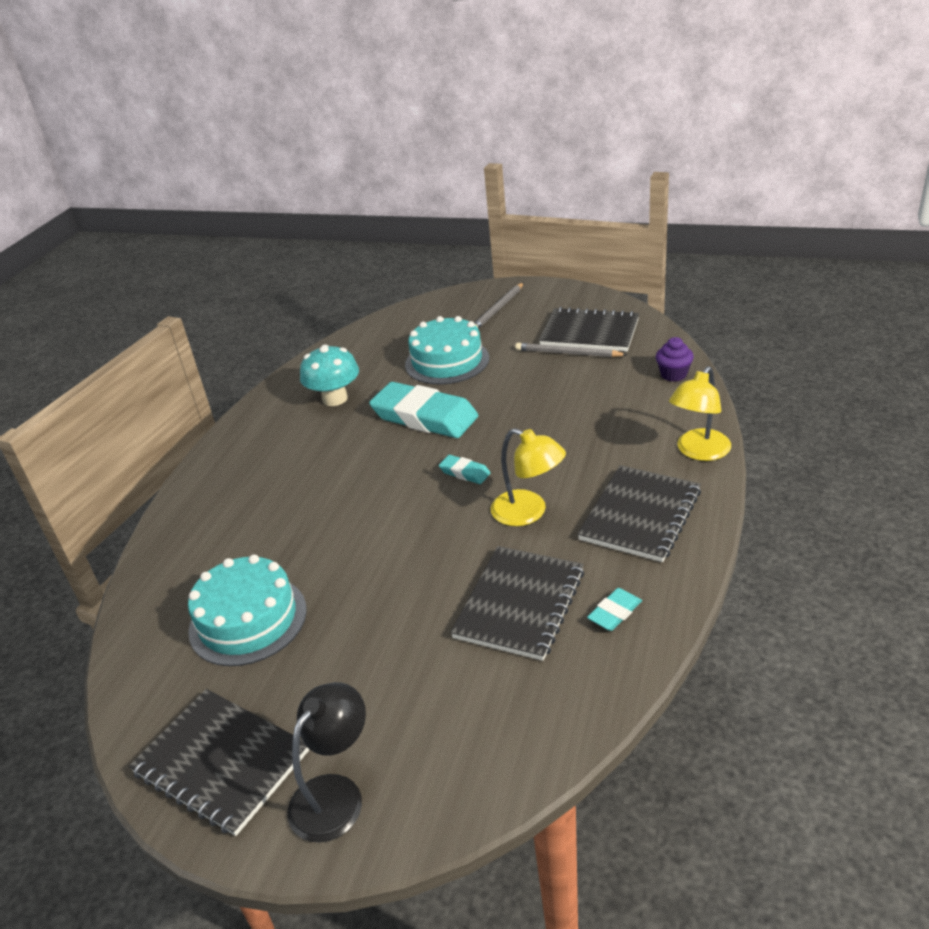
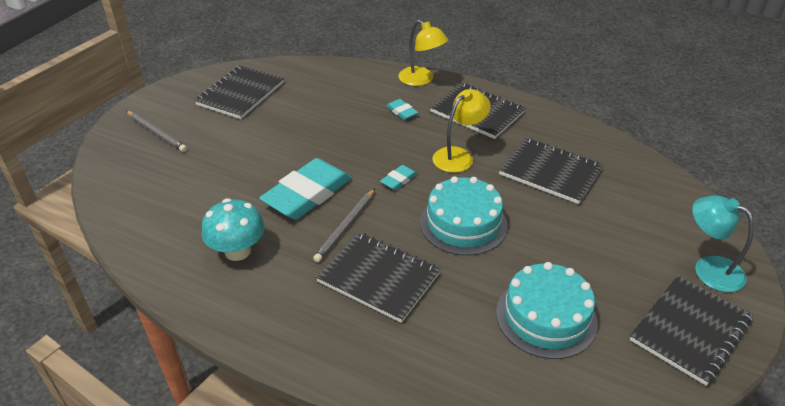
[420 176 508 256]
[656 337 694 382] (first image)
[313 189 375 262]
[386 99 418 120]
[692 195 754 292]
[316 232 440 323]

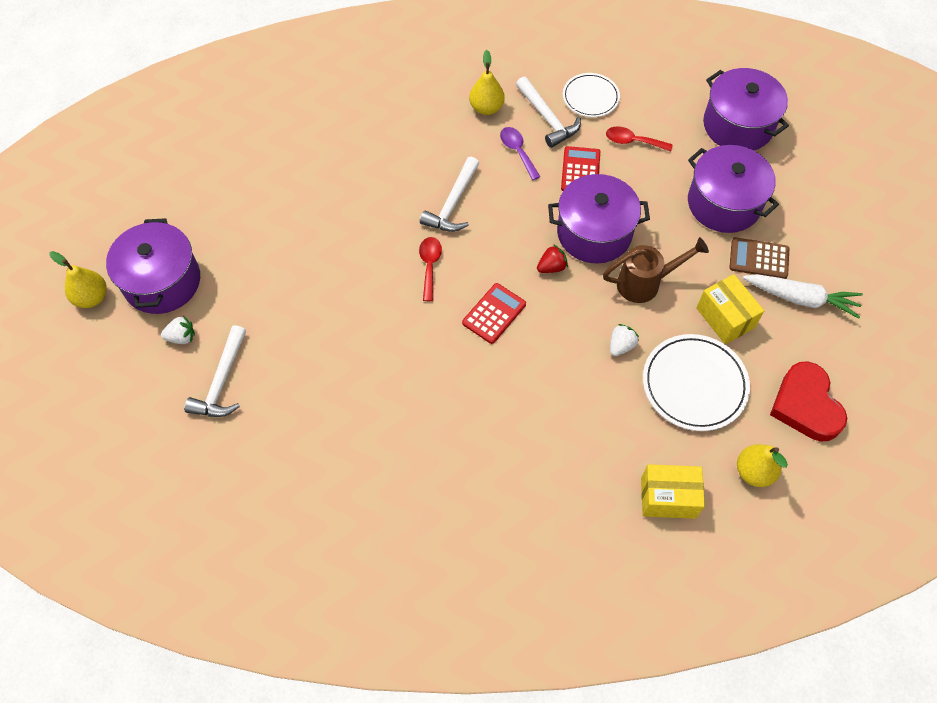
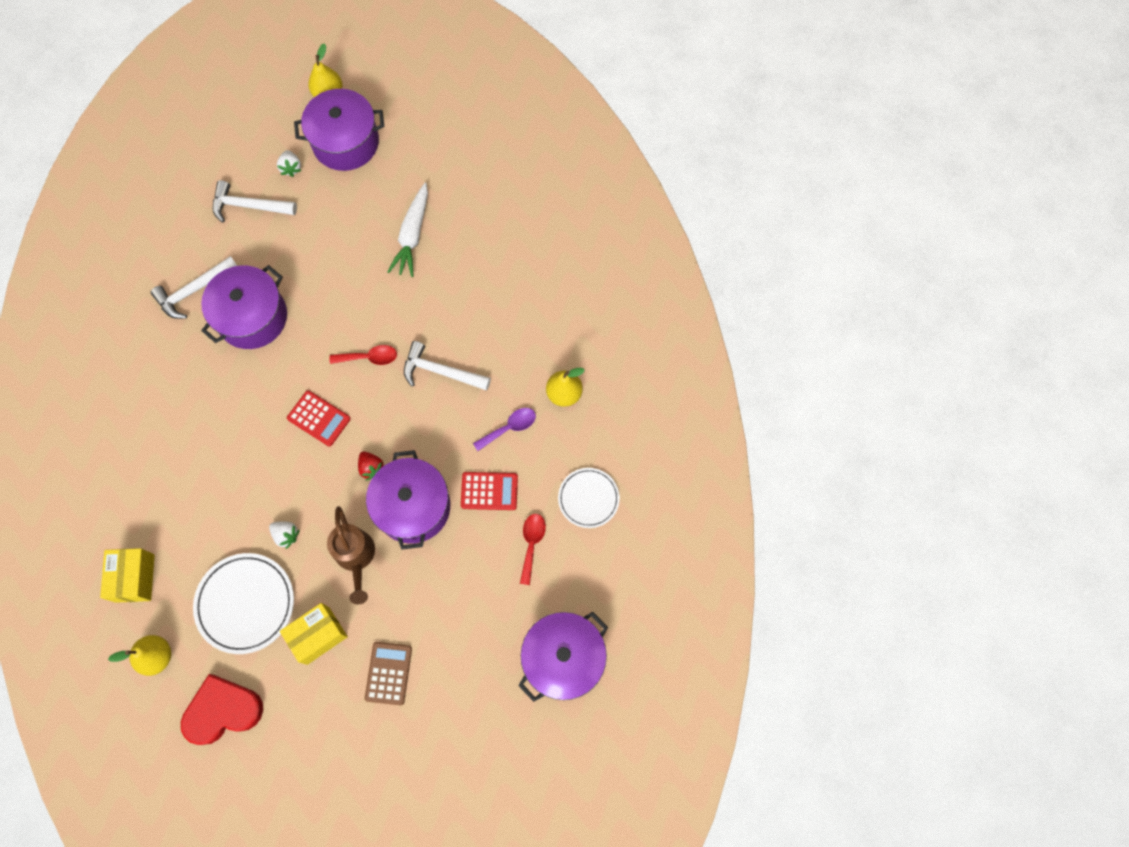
[151 256 237 319]
[201 265 287 349]
[387 183 428 277]

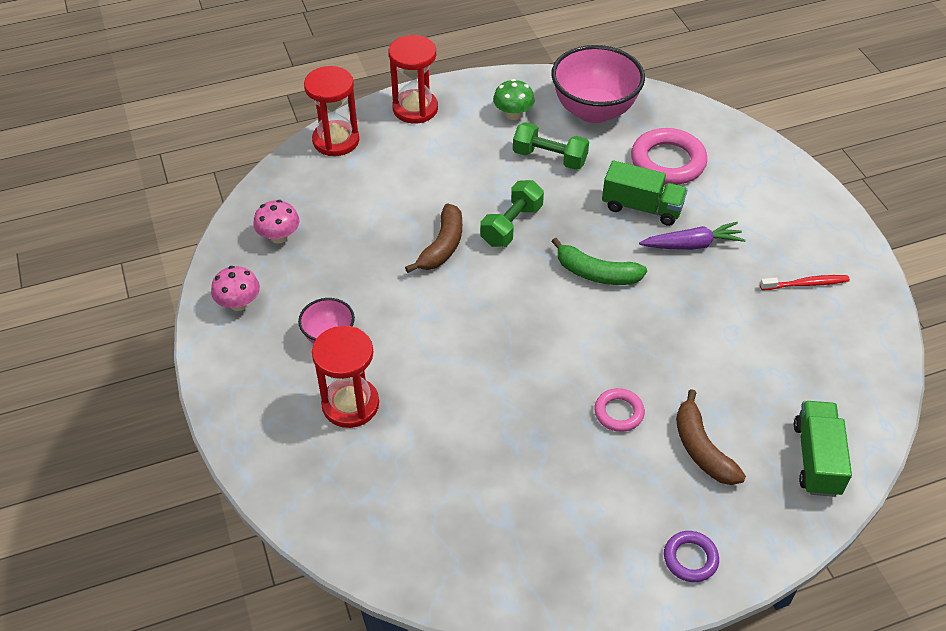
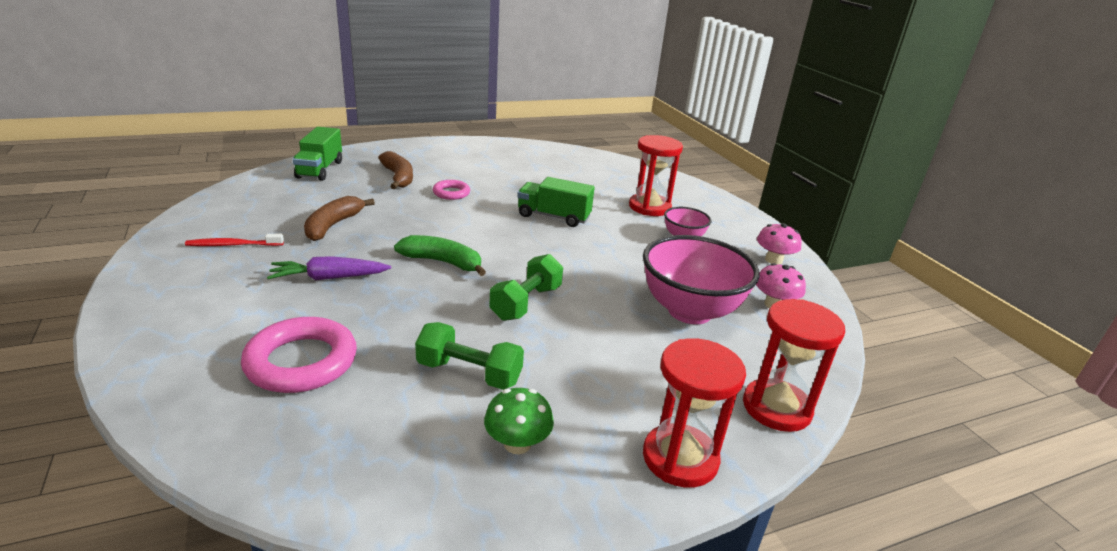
[643 235 760 324]
[517 177 595 227]
[304 196 375 241]
[664 531 719 582] (first image)

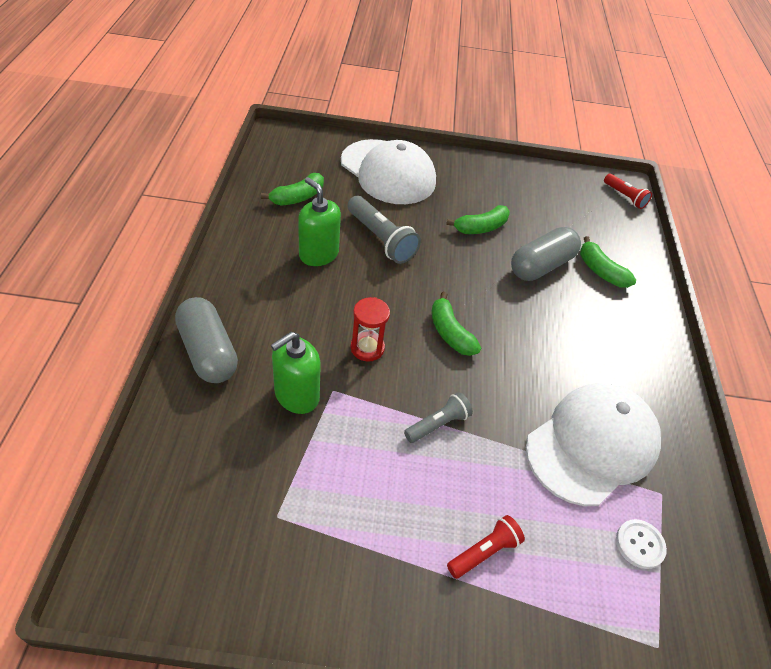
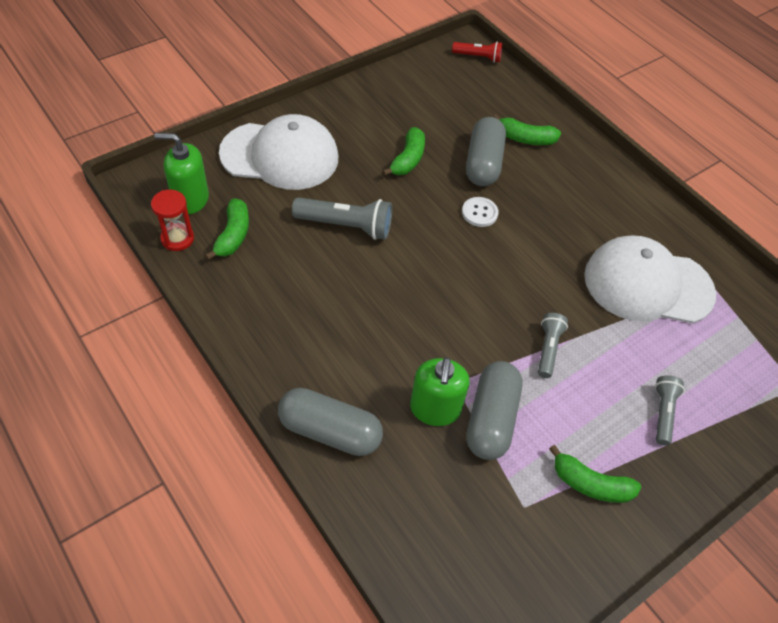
[154 133 209 214]
[549 445 641 503]
[151 190 194 251]
[584 236 716 324]
[655 375 684 446]
[462 197 499 227]
[467 361 522 460]

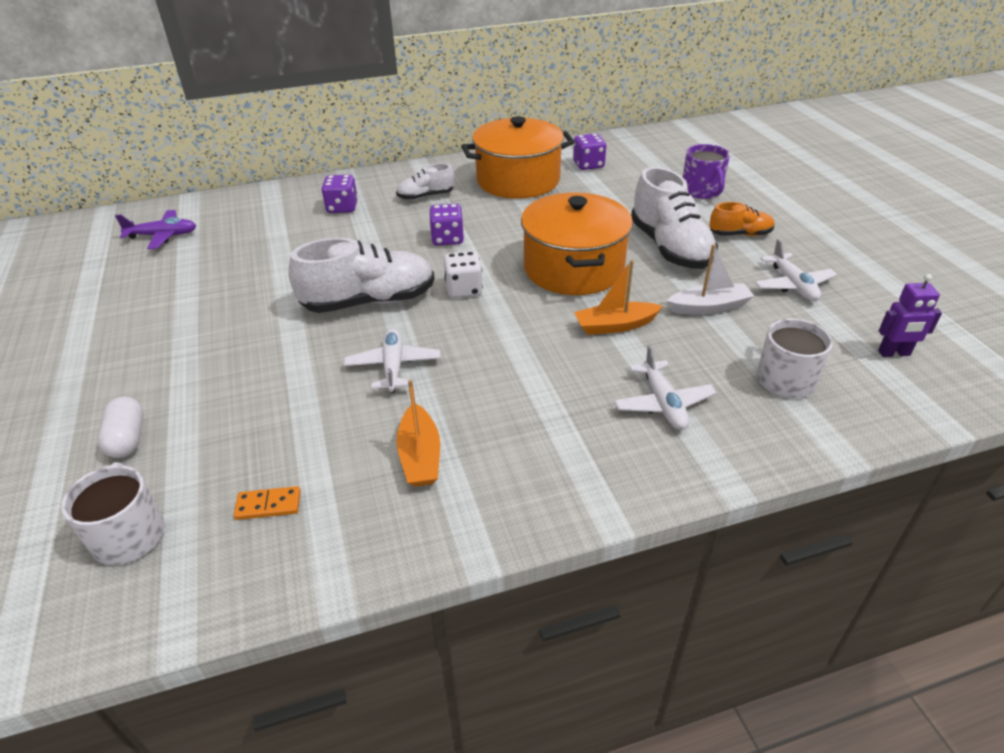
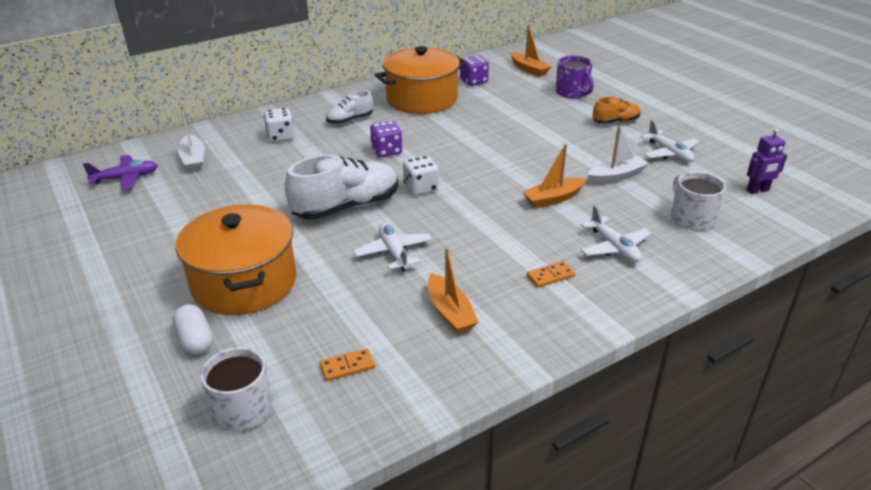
[631 167 718 269] (first image)
[264 108 295 142]
[176 204 296 315]
[510 25 552 77]
[178 106 205 172]
[527 261 575 288]

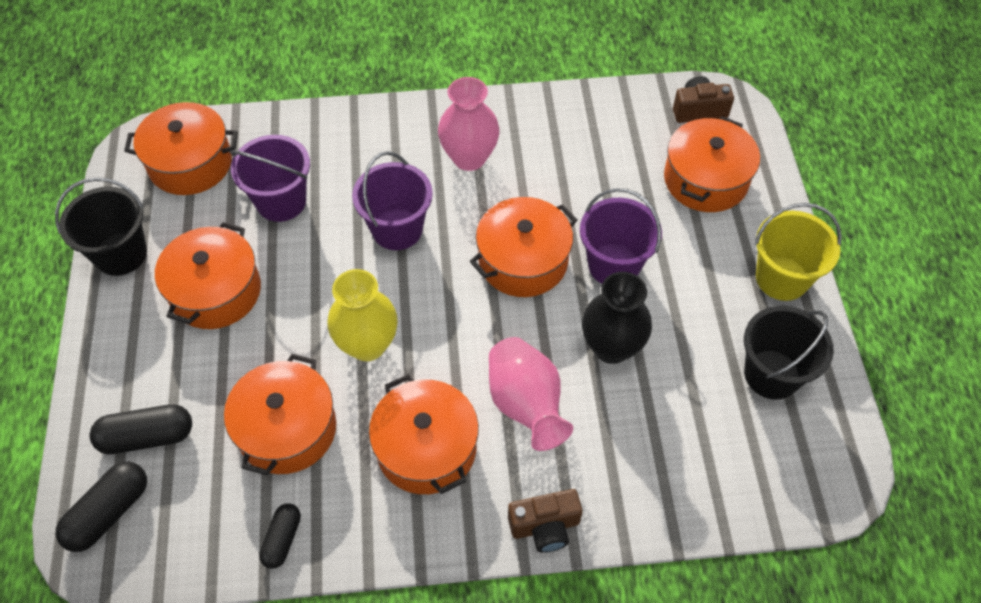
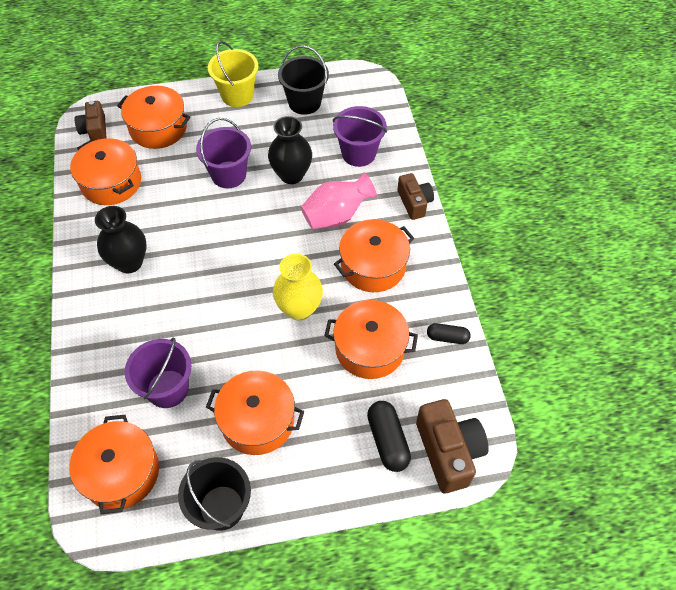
[95 206 147 274]
[333 106 387 167]
[70 138 141 205]
[416 399 489 493]

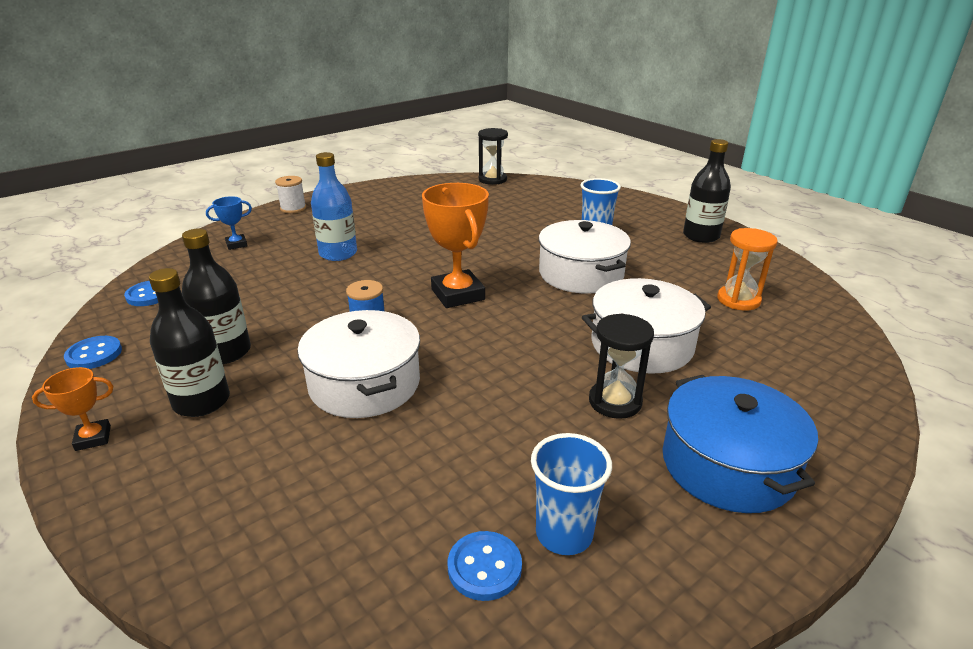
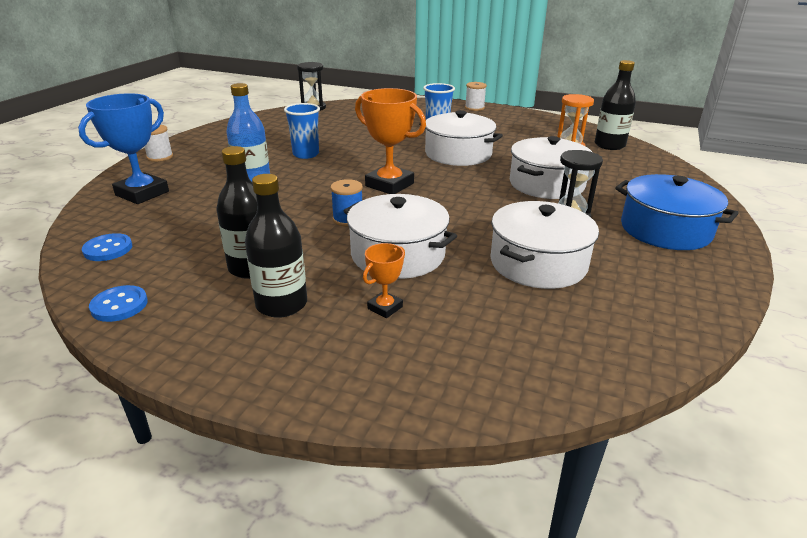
[595 60 636 150]
[78 93 169 204]
[363 243 405 318]
[284 103 320 159]
[448 531 522 601] (first image)
[465 82 487 111]
[490 201 599 289]

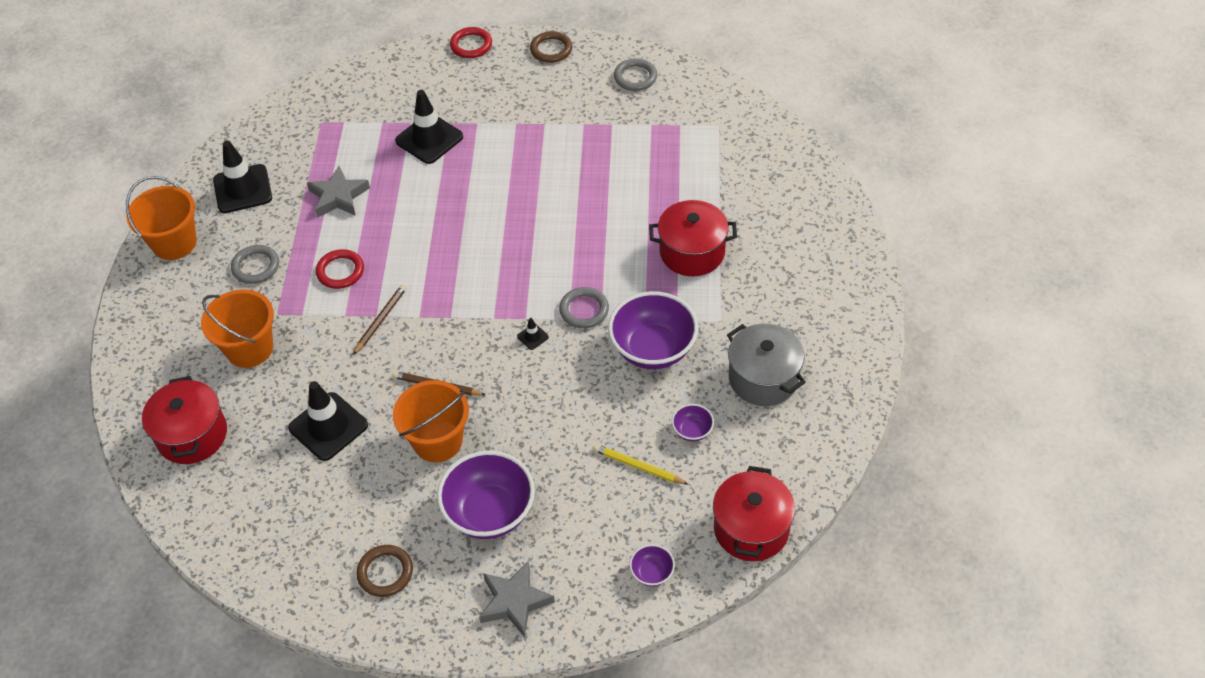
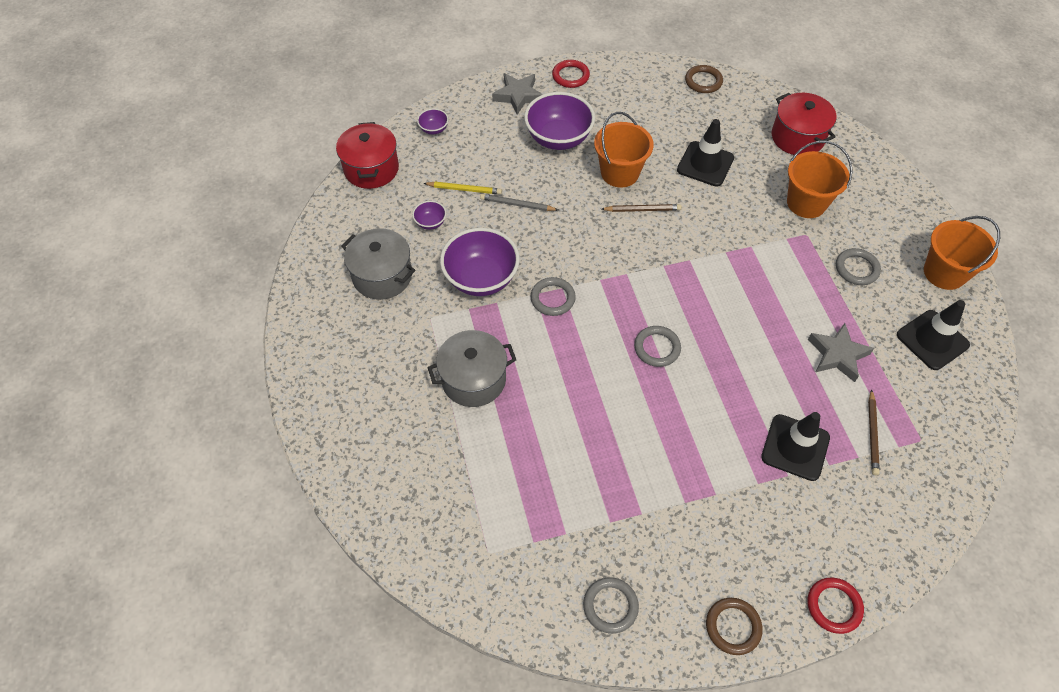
[427 330 516 407]
[552 60 590 88]
[868 389 880 475]
[517 318 549 350] (first image)
[685 65 723 93]
[480 194 558 211]
[634 326 681 367]

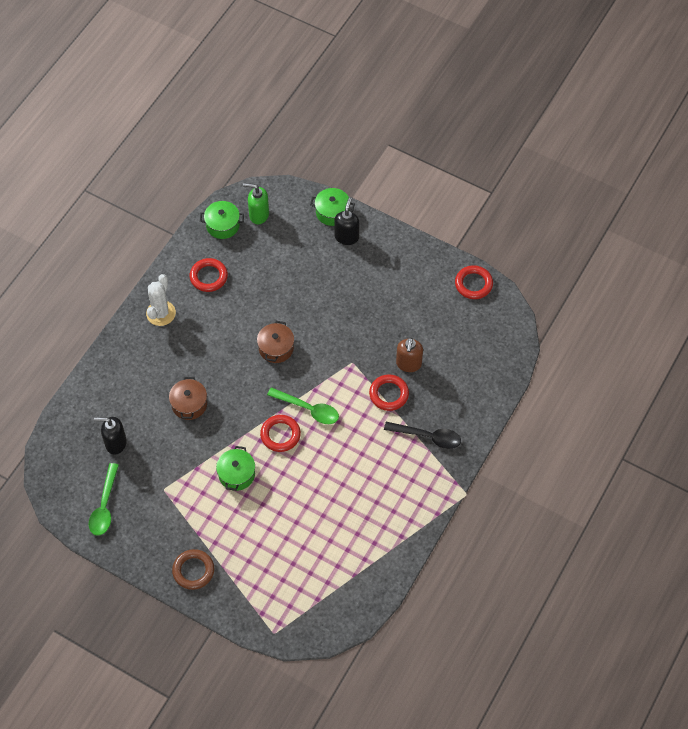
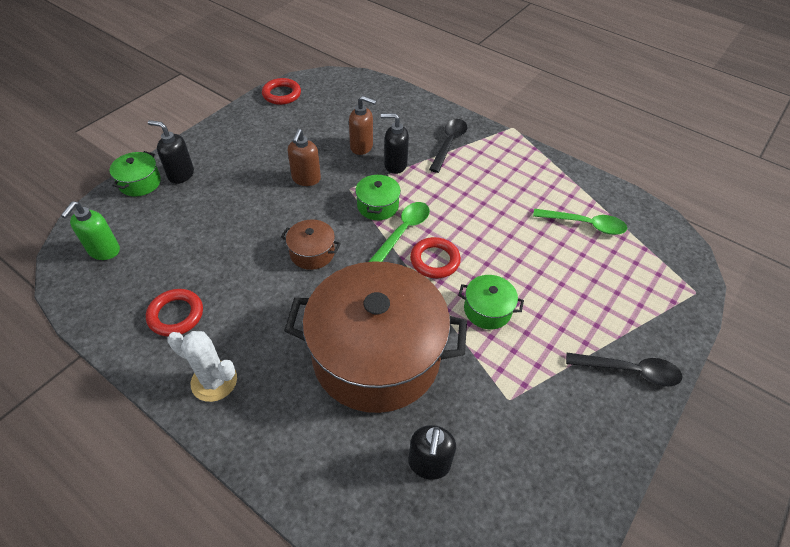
[355 173 401 220]
[381 113 409 174]
[284 261 467 413]
[533 209 627 235]
[566 353 683 387]
[288 129 321 186]

